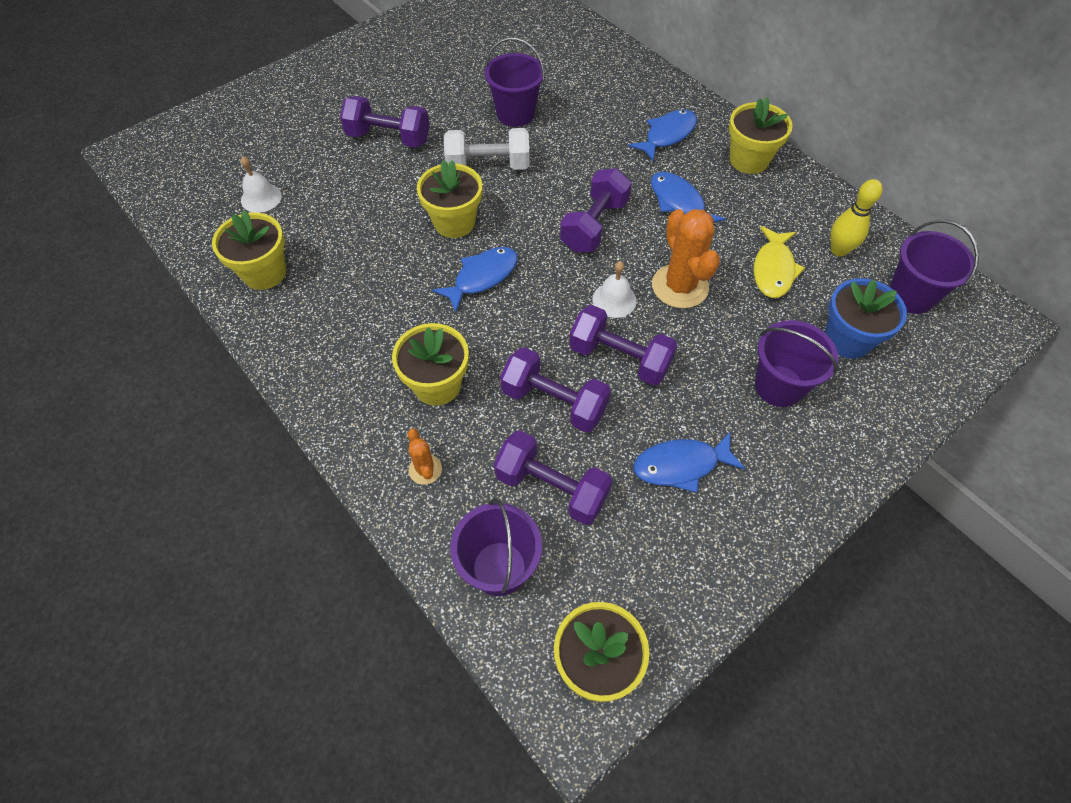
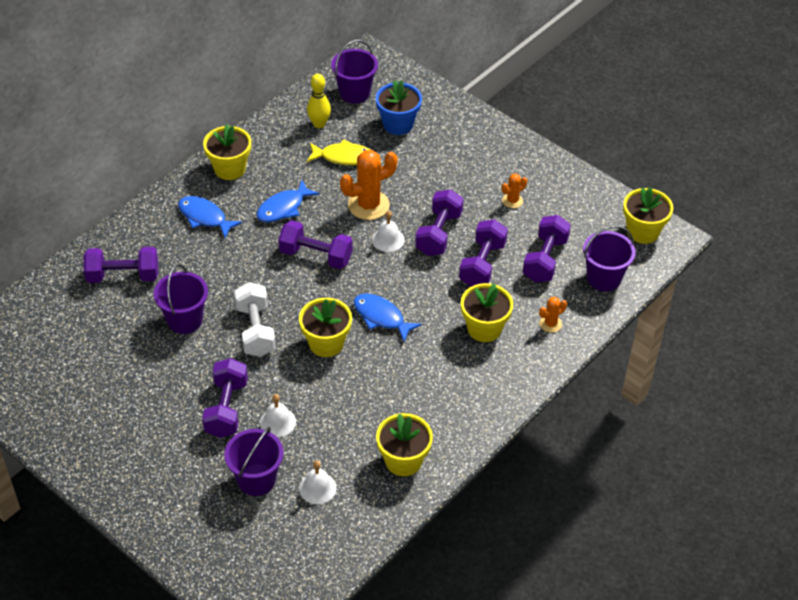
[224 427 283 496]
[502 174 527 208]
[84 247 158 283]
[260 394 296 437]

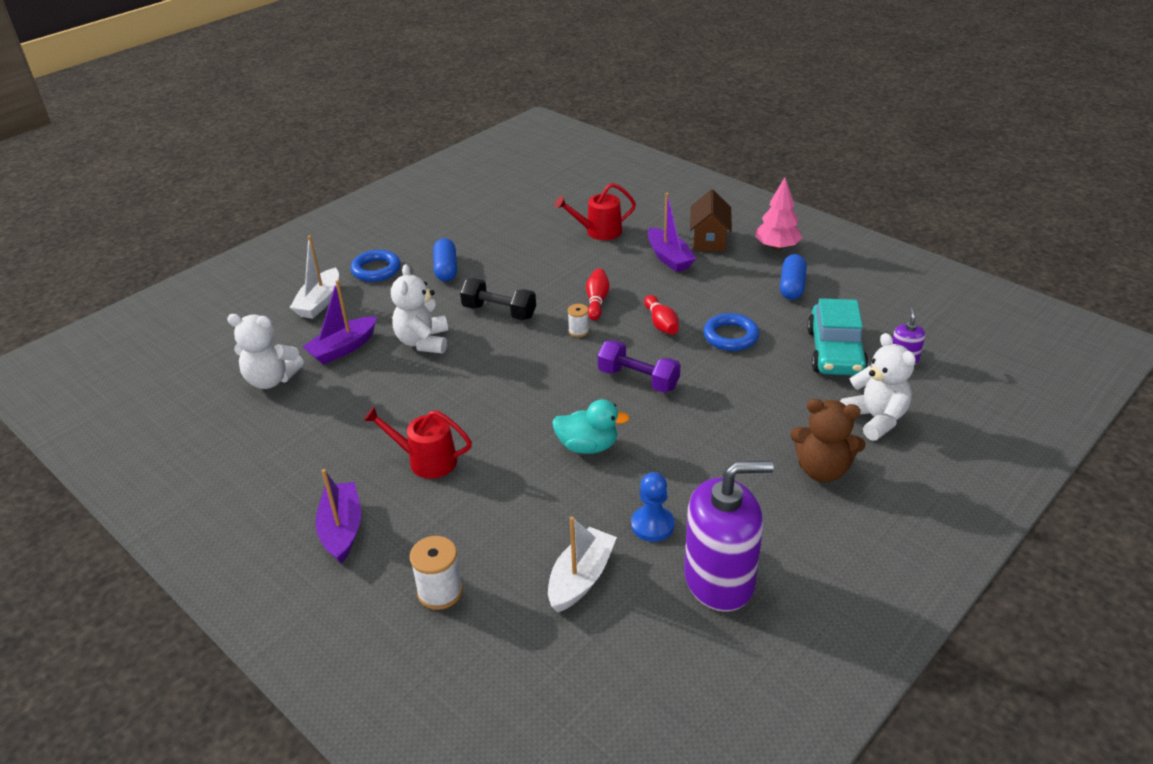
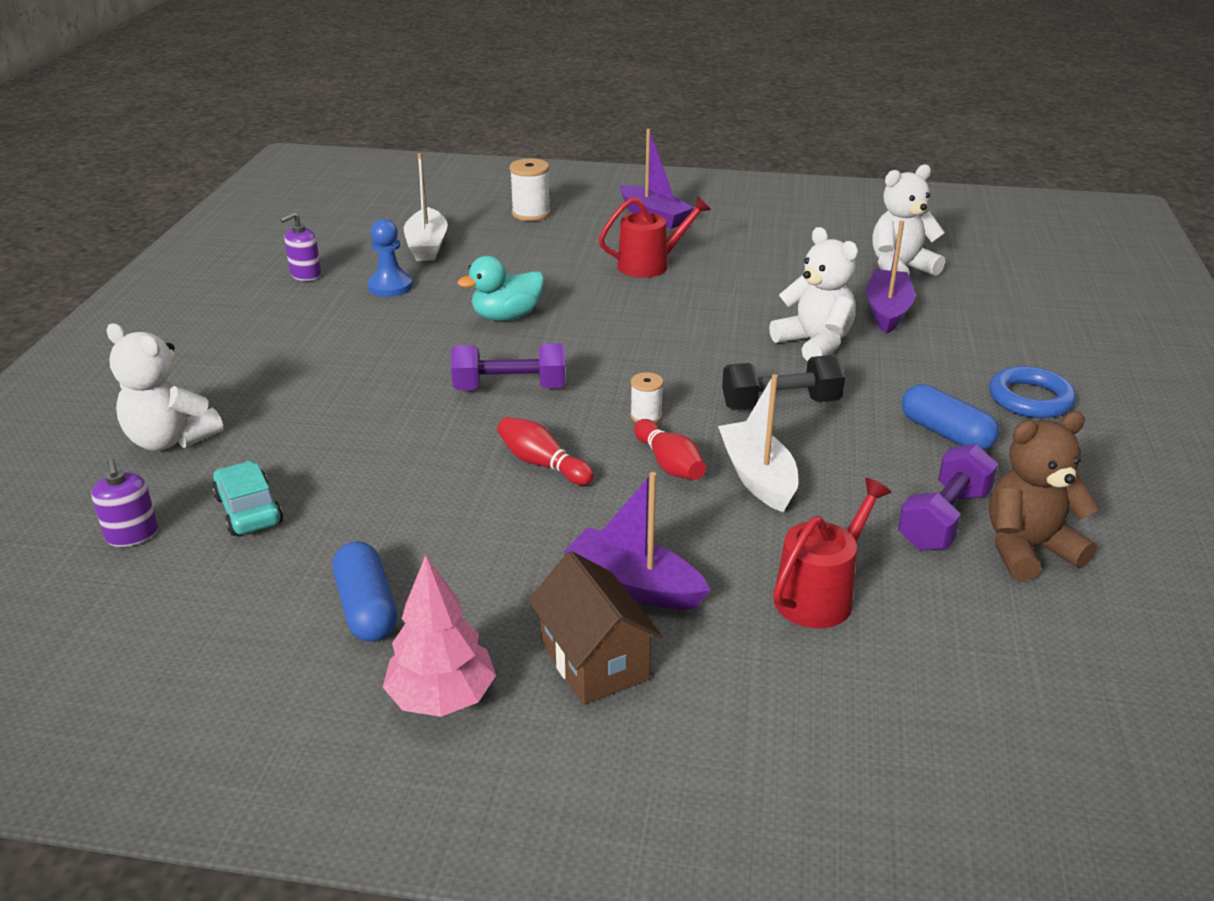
[718 374 799 512]
[212 461 283 536]
[703 313 759 351] (first image)
[989 411 1099 581]
[280 213 321 281]
[898 444 998 551]

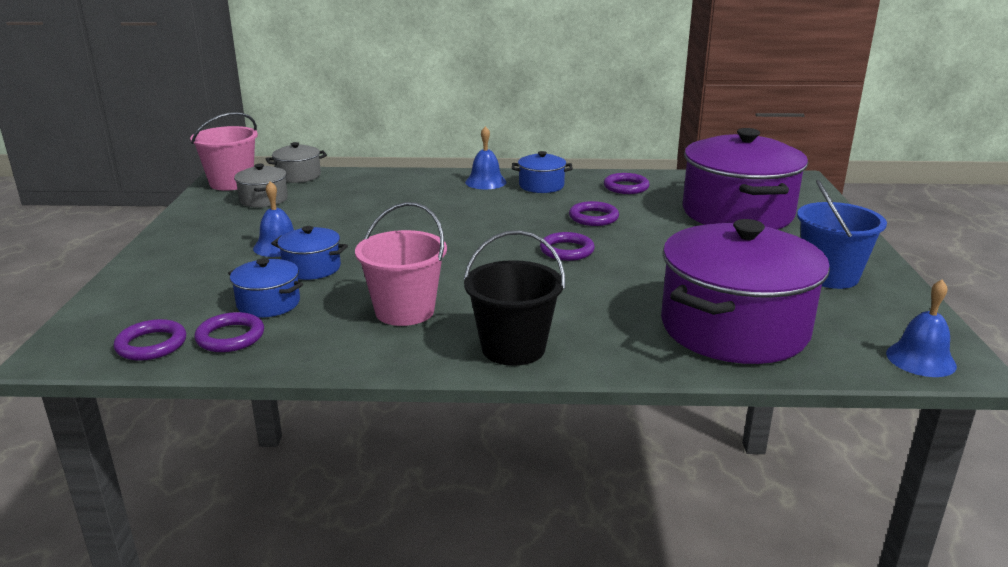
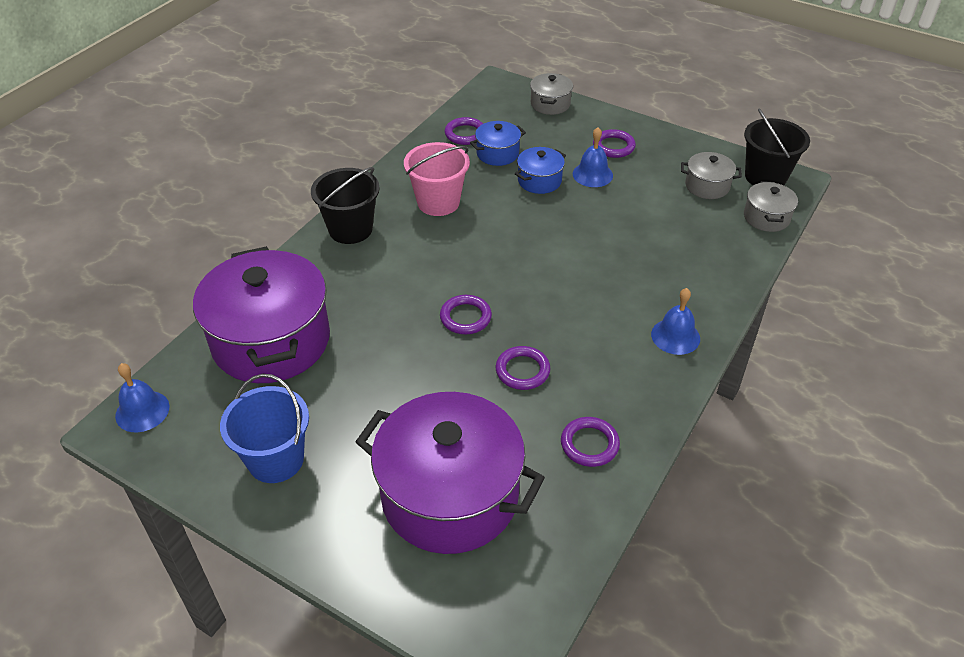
[744 109 810 185]
[512 151 573 193] (first image)
[593 129 636 158]
[530 73 573 115]

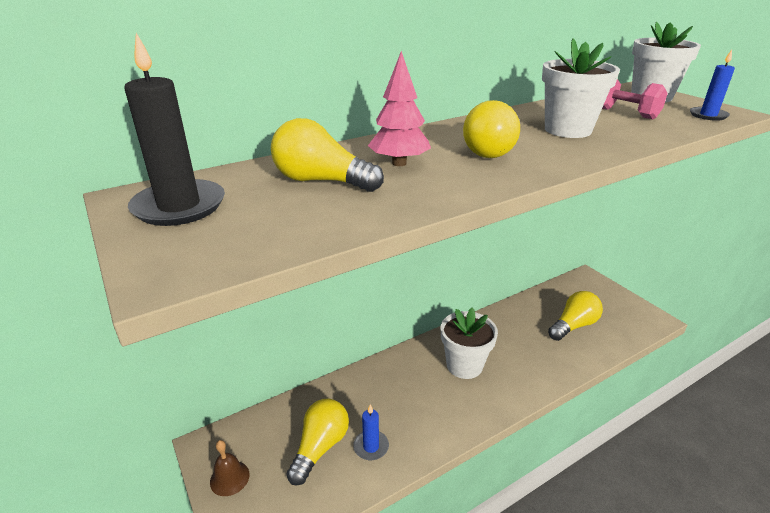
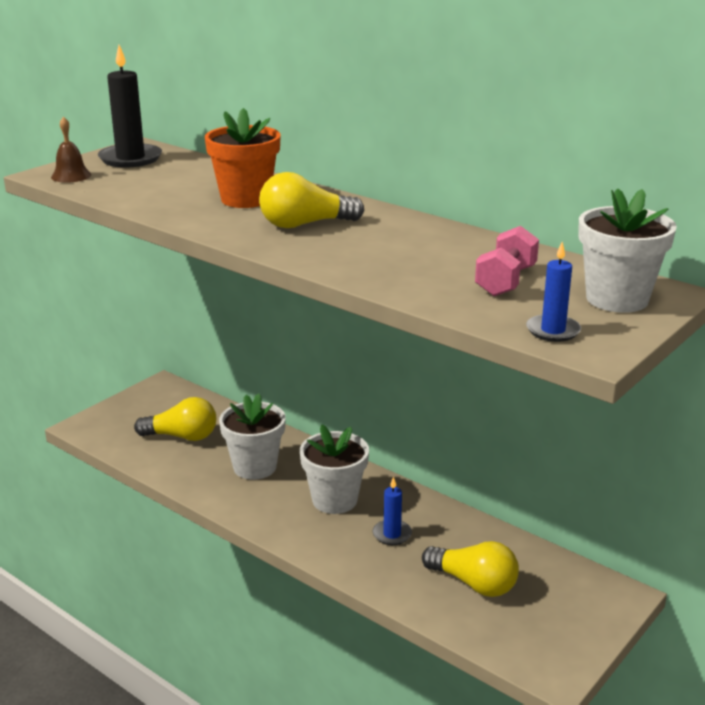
[219 393 286 480]
[205 108 281 208]
[271 118 384 192] (first image)
[373 476 412 545]
[51 116 91 183]

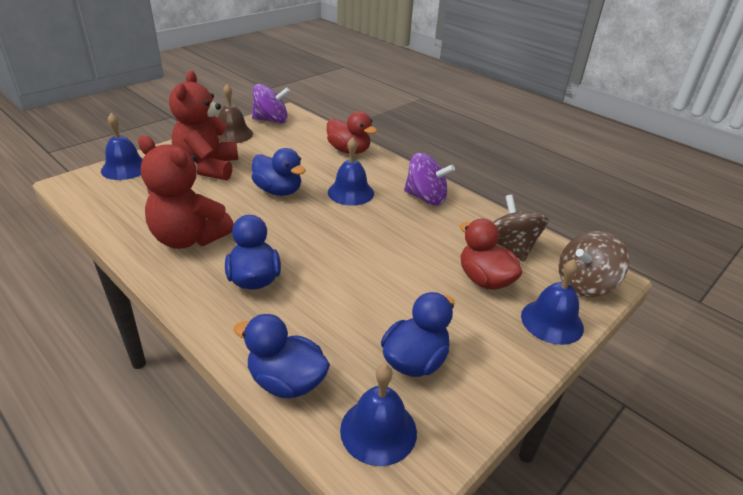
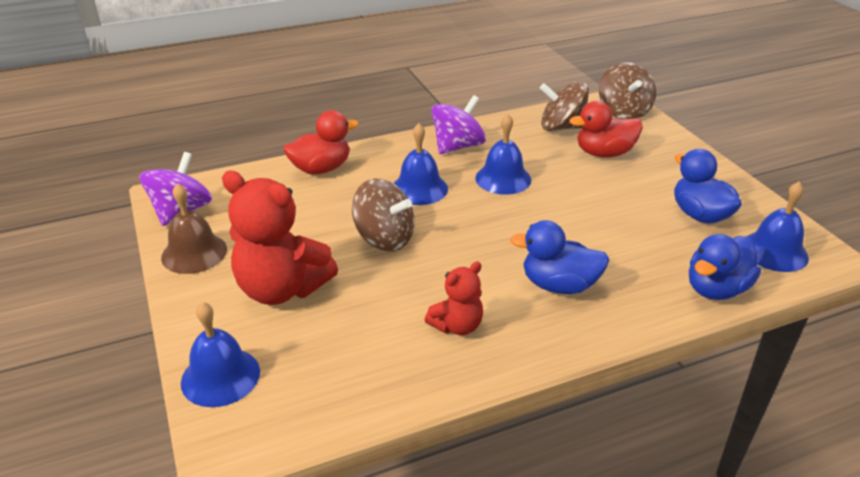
[425 262 483 335]
[352 179 415 251]
[475 114 531 195]

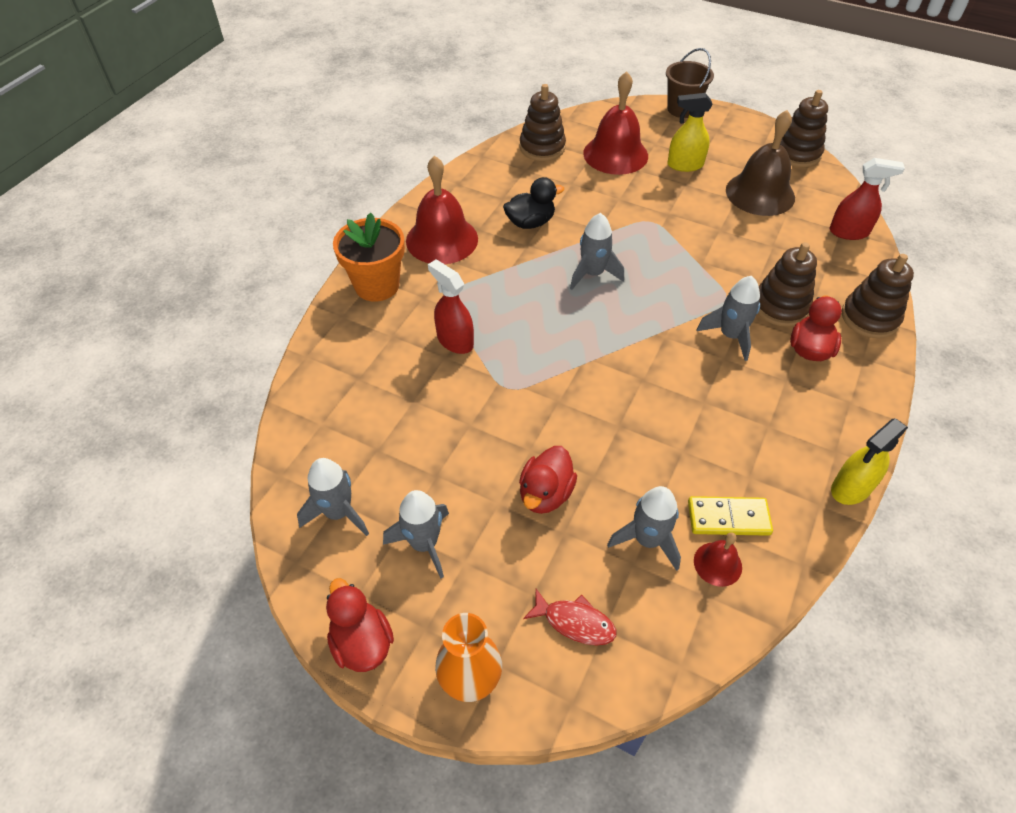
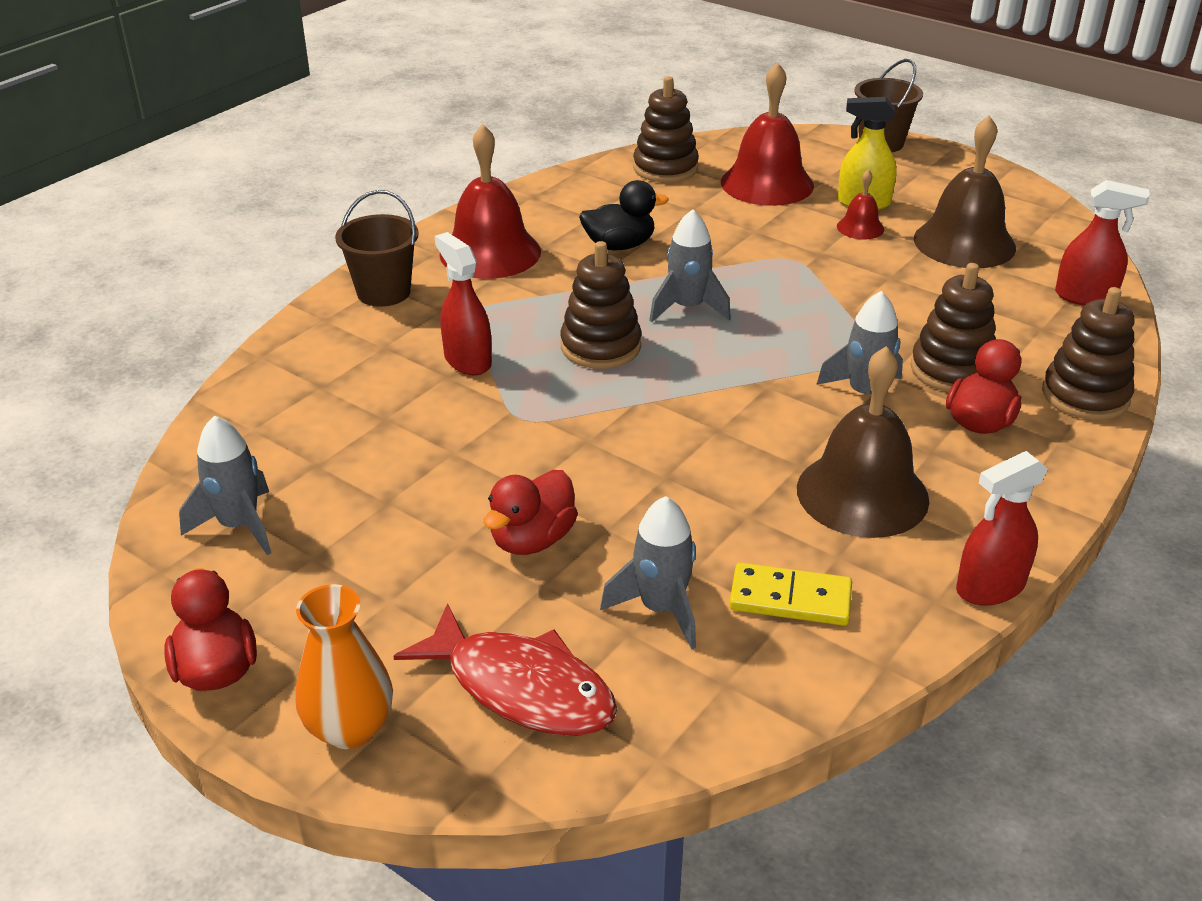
[560 241 642 369]
[335 190 419 307]
[956 451 1048 606]
[383 490 449 579] (first image)
[837 169 884 239]
[393 603 617 736]
[797 346 929 538]

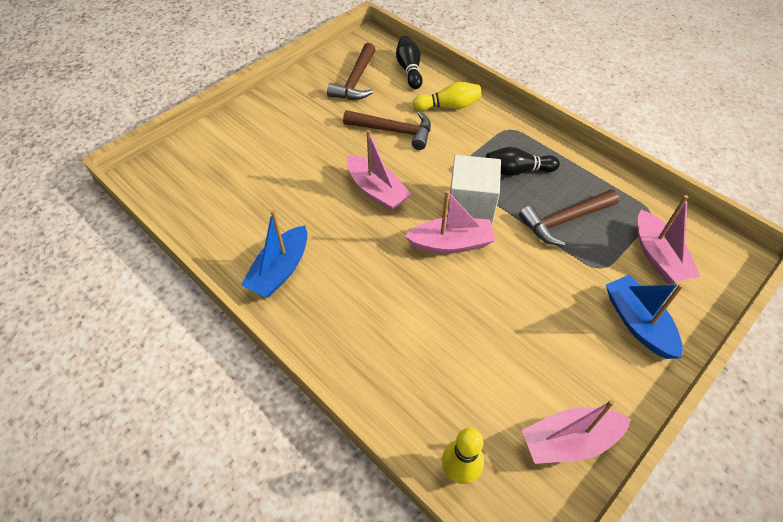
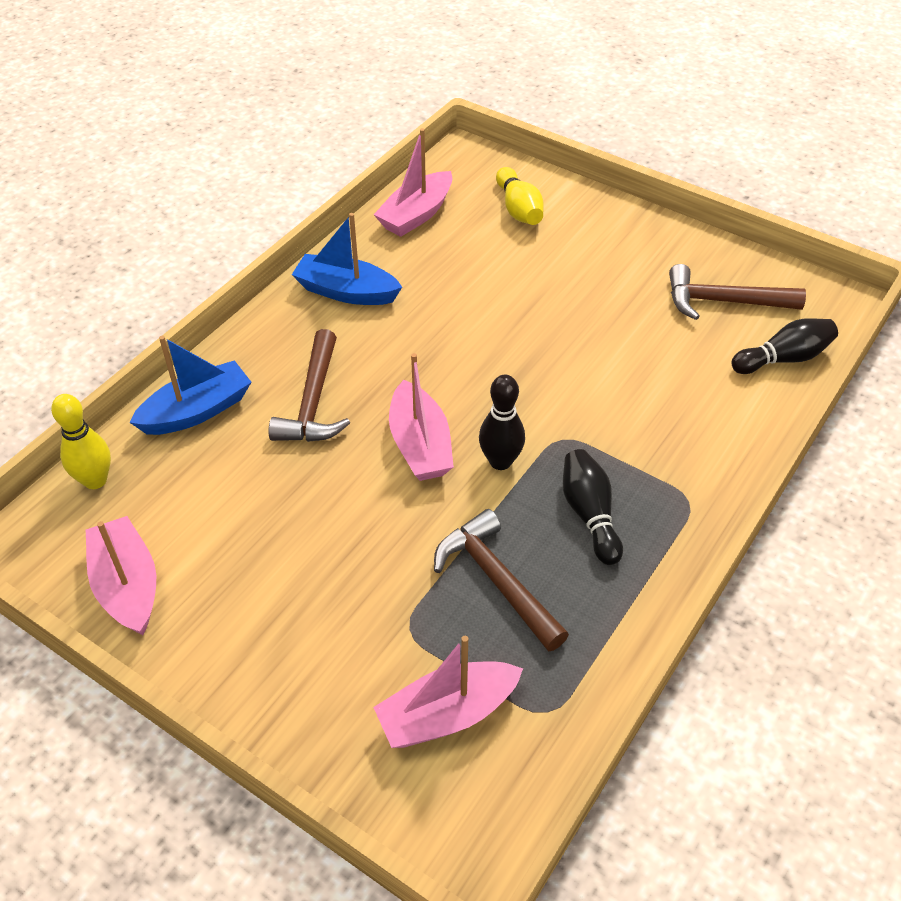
[496 167 544 225]
[269 329 350 442]
[374 128 452 237]
[479 375 525 470]
[129 336 251 435]

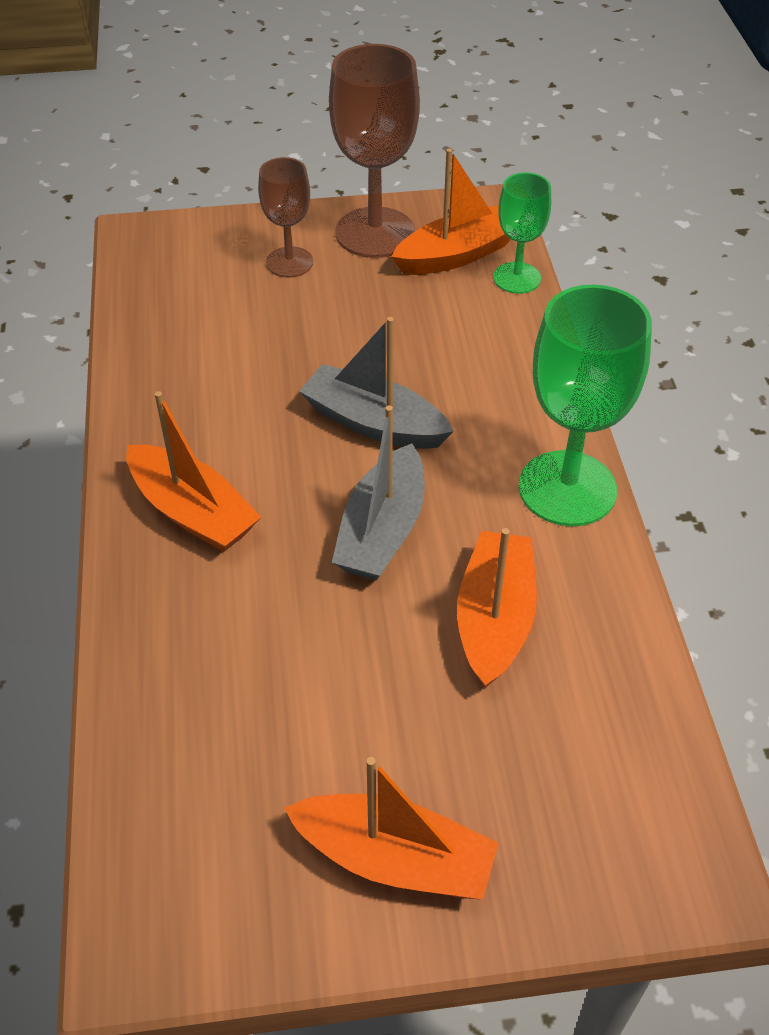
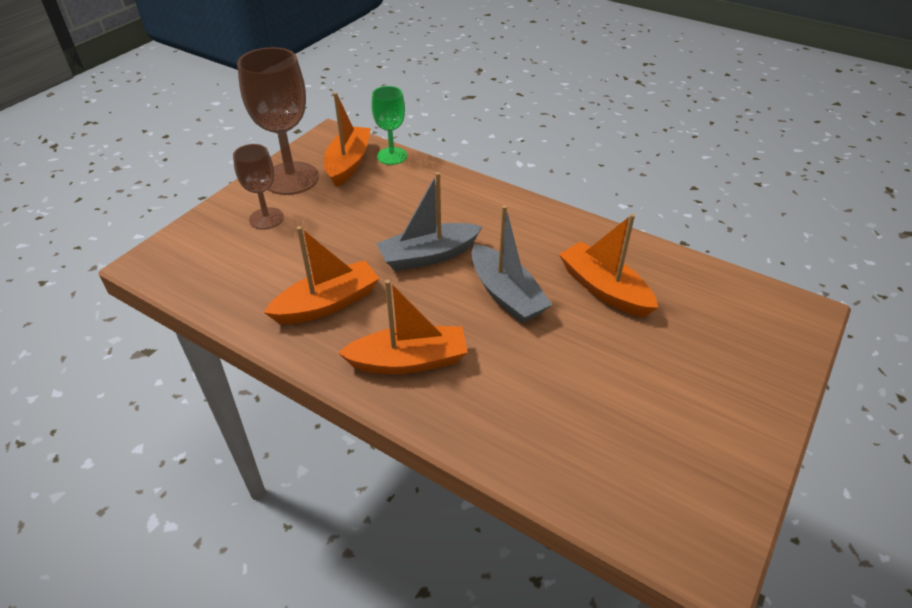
[519 285 652 527] (first image)
[264 226 380 324]

